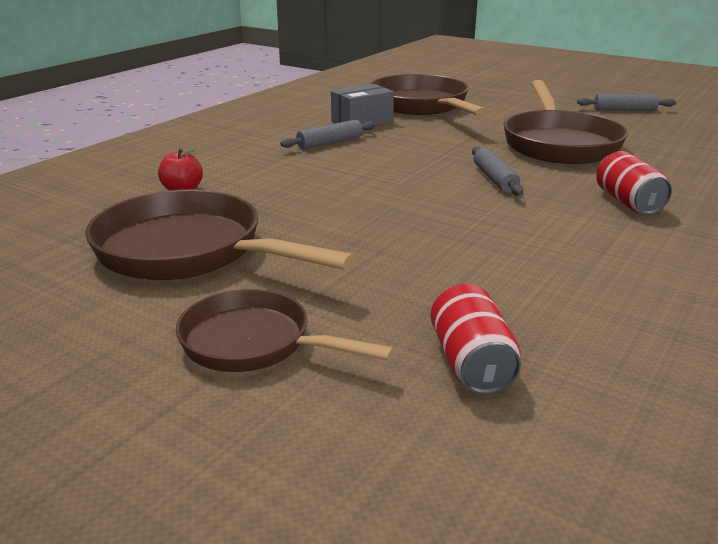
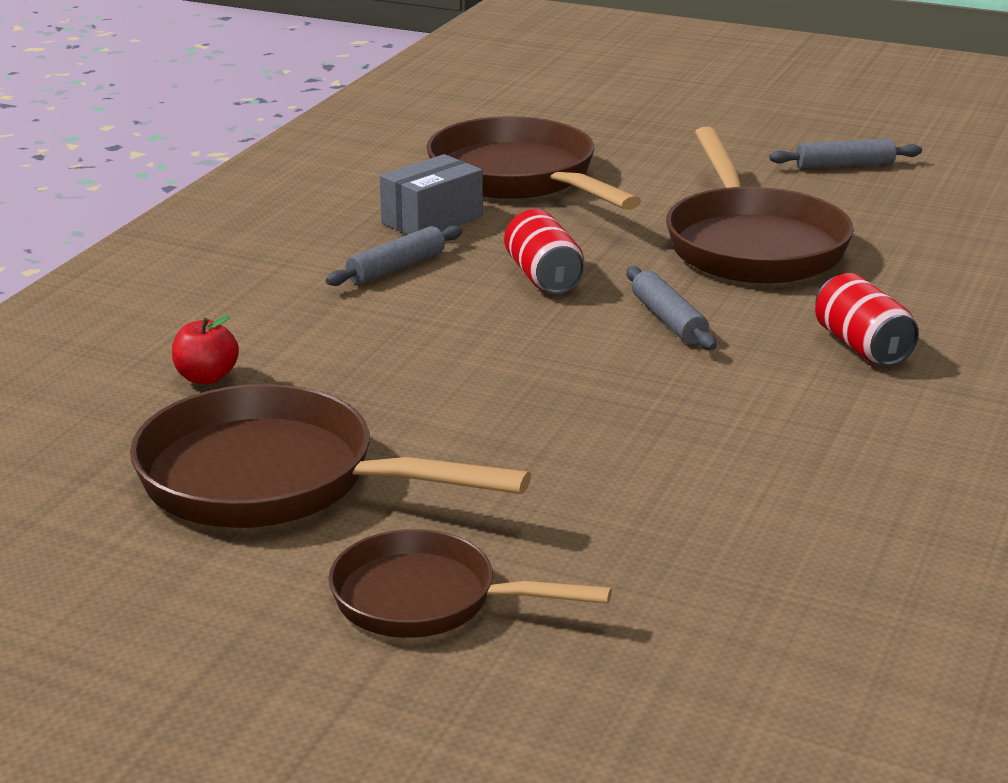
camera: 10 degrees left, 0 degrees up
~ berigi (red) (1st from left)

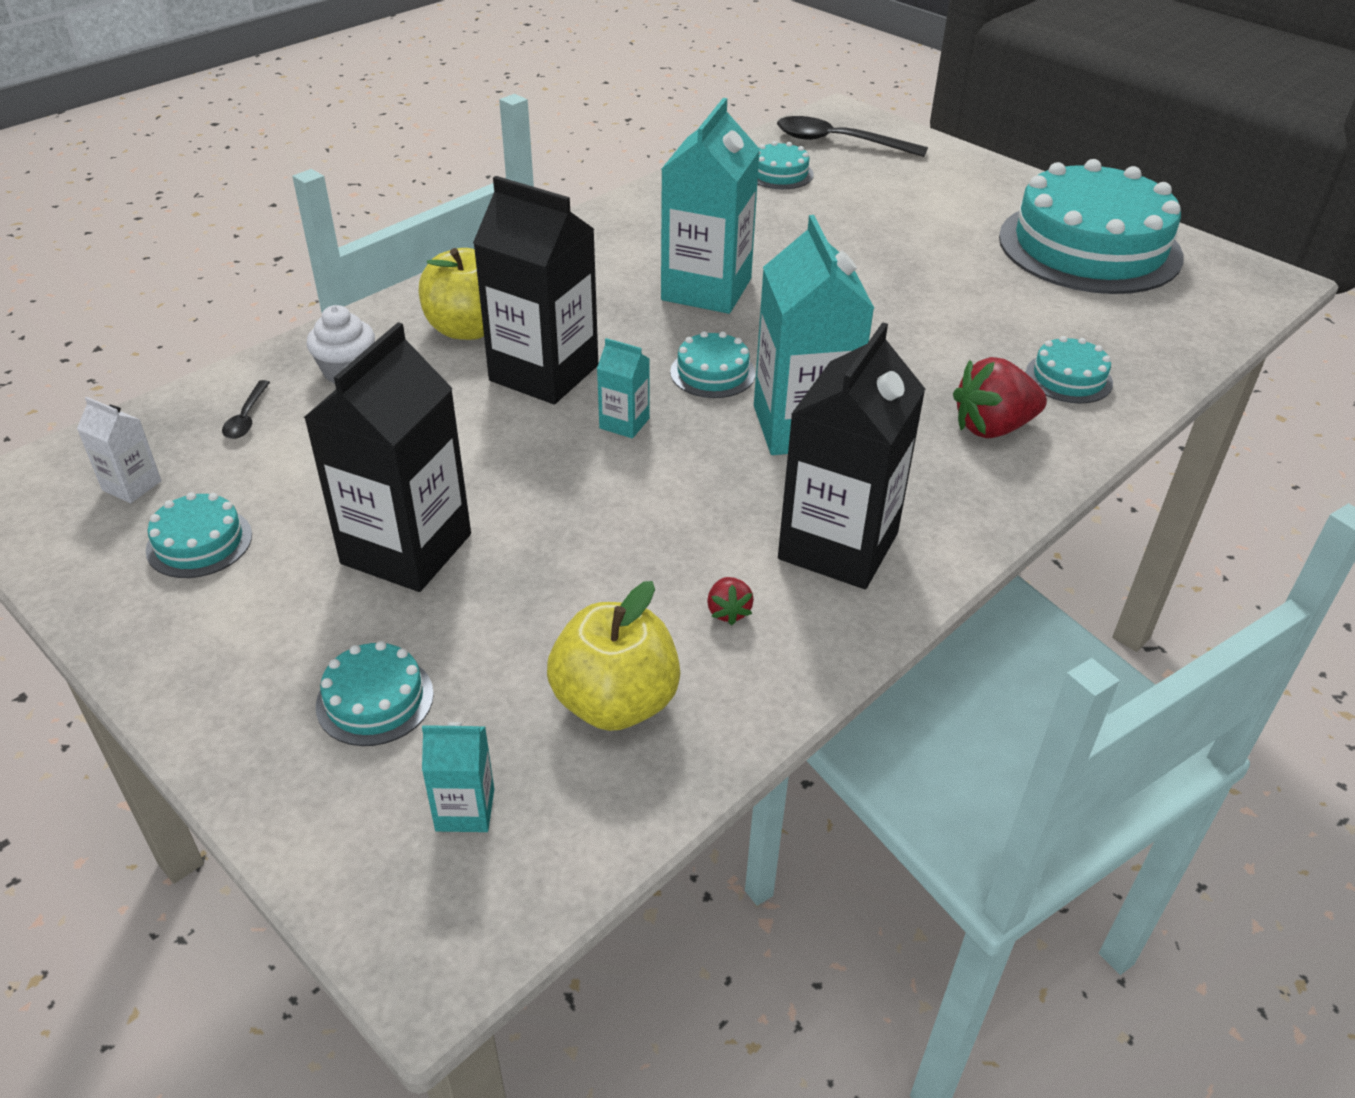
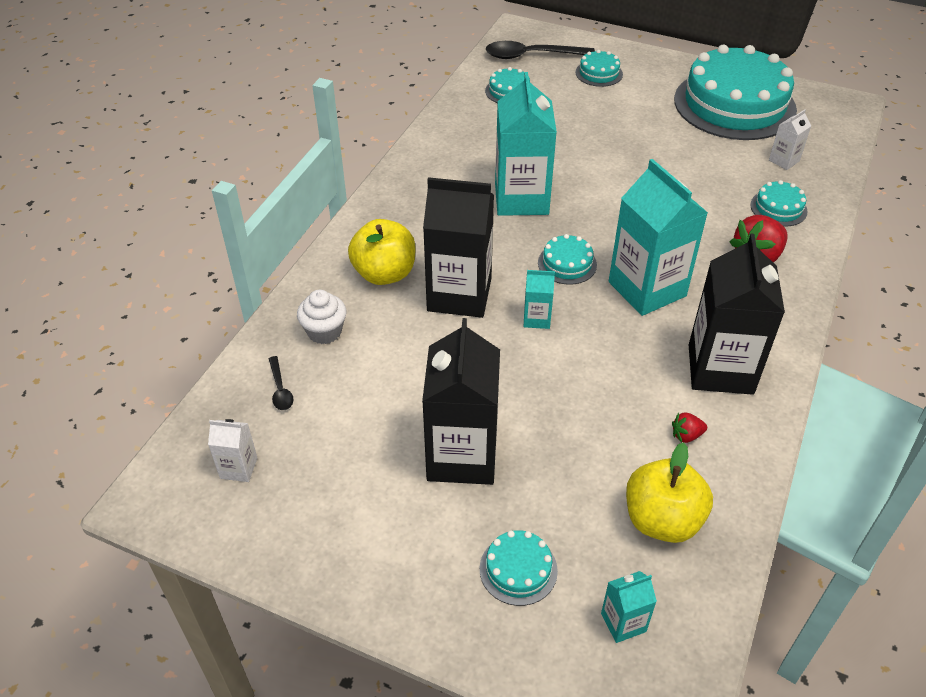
camera: 20 degrees left, 5 degrees up
~ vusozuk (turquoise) (1st from left in the first image) to vusozuk (turquoise) (4th from left)
~ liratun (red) (1st from left) 105 degrees clockwise
+ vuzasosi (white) (2nd from left)

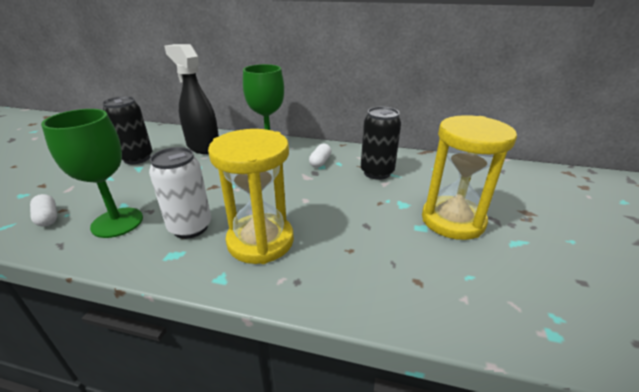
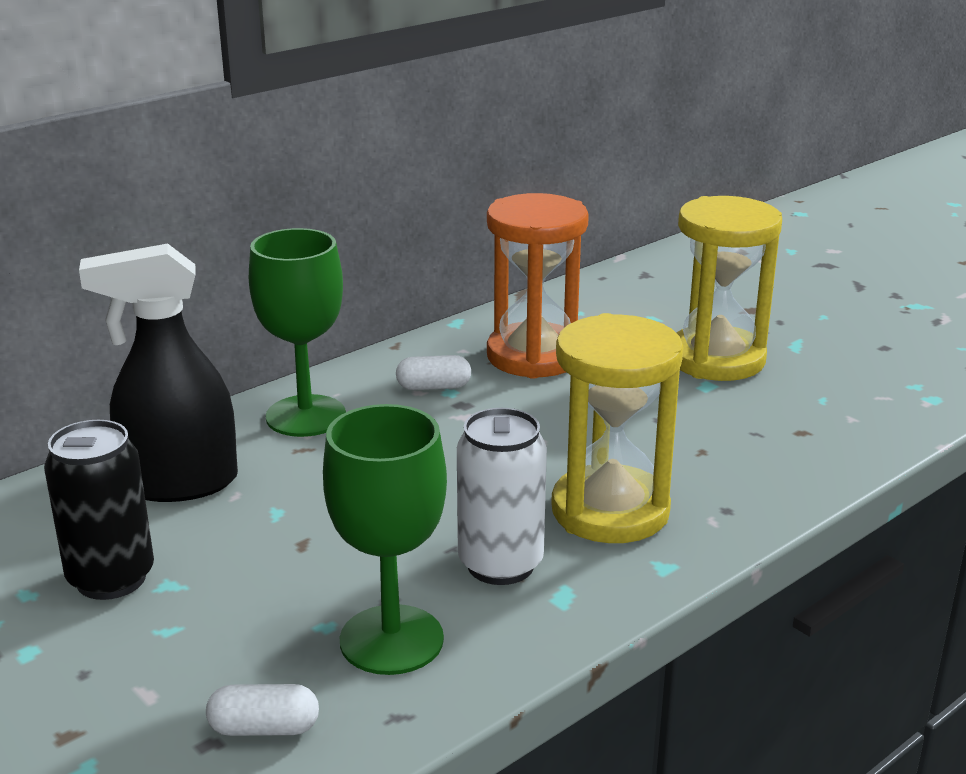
camera: 55 degrees left, 5 degrees down
~ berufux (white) (2nd from left) 60 degrees counterclockwise
~ berigi (black) (2nd from left) to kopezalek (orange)

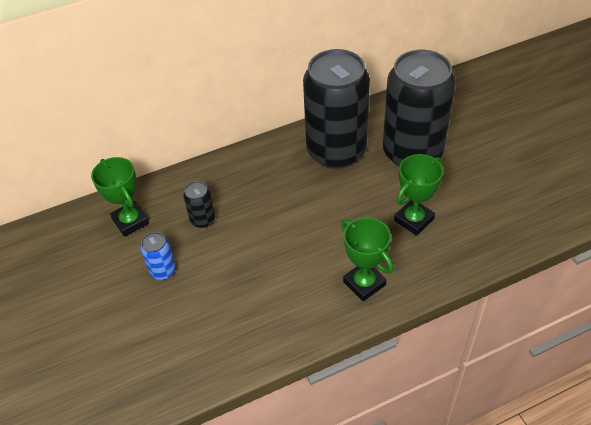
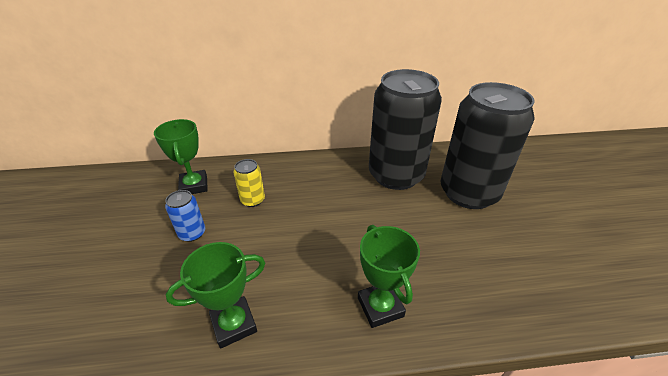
camera: 15 degrees right, 10 degrees down
~ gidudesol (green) (3rd from left in the first image) to gidudesol (green) (2nd from left)
~ berigi (black) (1st from left) to berigi (yellow)

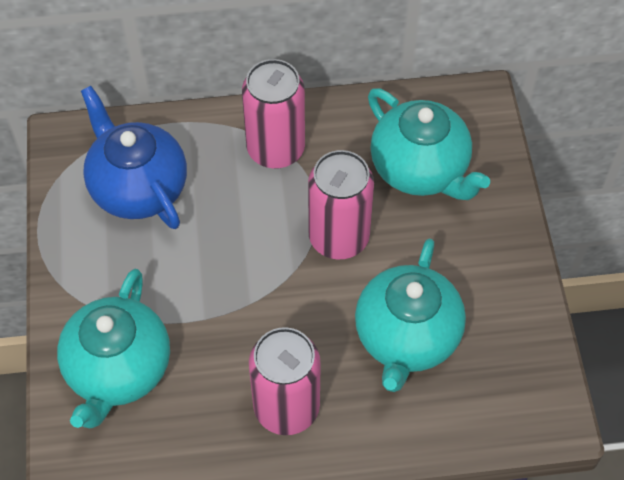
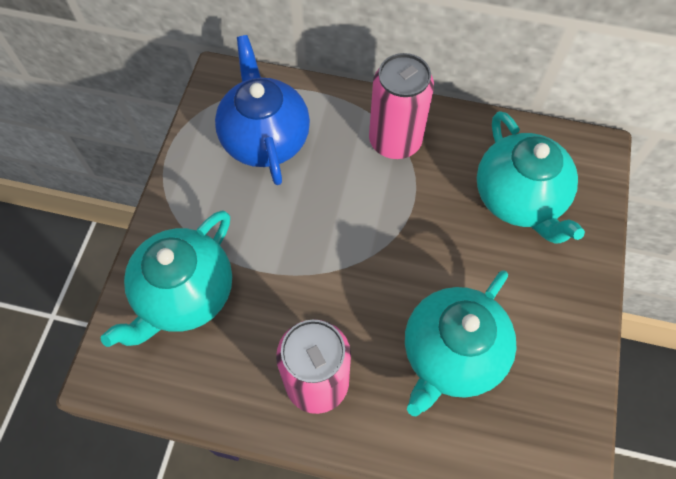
camera: 20 degrees right, 5 degrees up
- berigi (pink) (3rd from left)

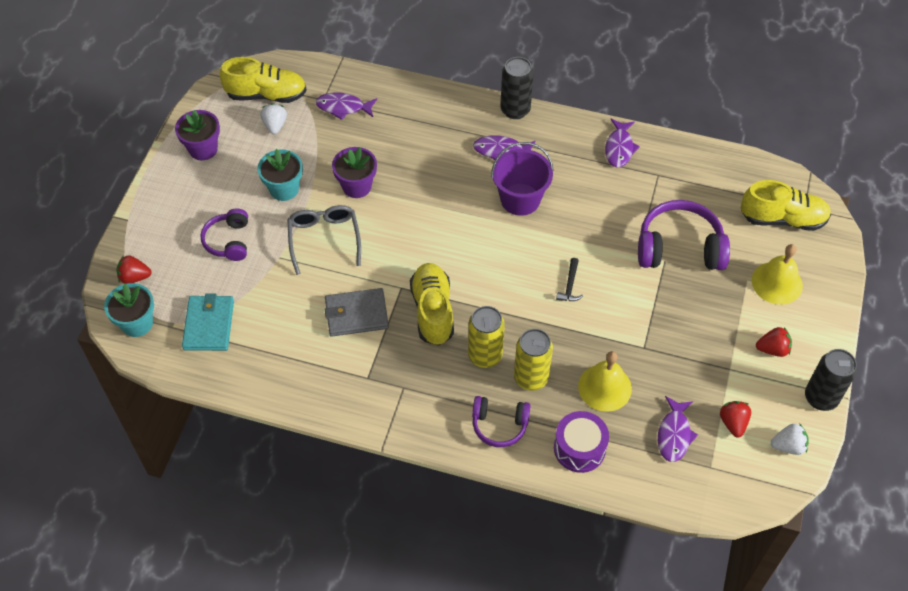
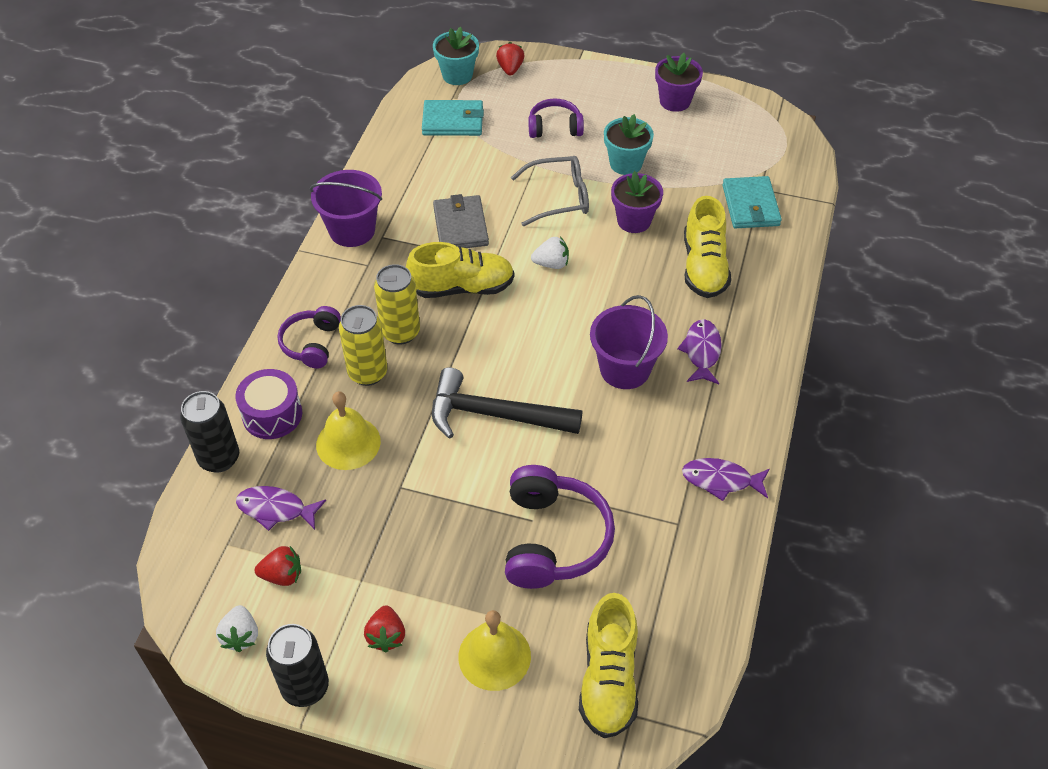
camera: 90 degrees right, 5 degrees down
~ berigi (black) (1st from left)
+ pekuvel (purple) (1st from left)
~ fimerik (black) x2.39
~ liratun (white) (1st from left in the first image) to liratun (white) (2nd from left)
~ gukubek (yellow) (1st from left in the first image) to gukubek (yellow) (3rd from left)
~ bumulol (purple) (1st from left) to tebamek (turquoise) (2nd from left)

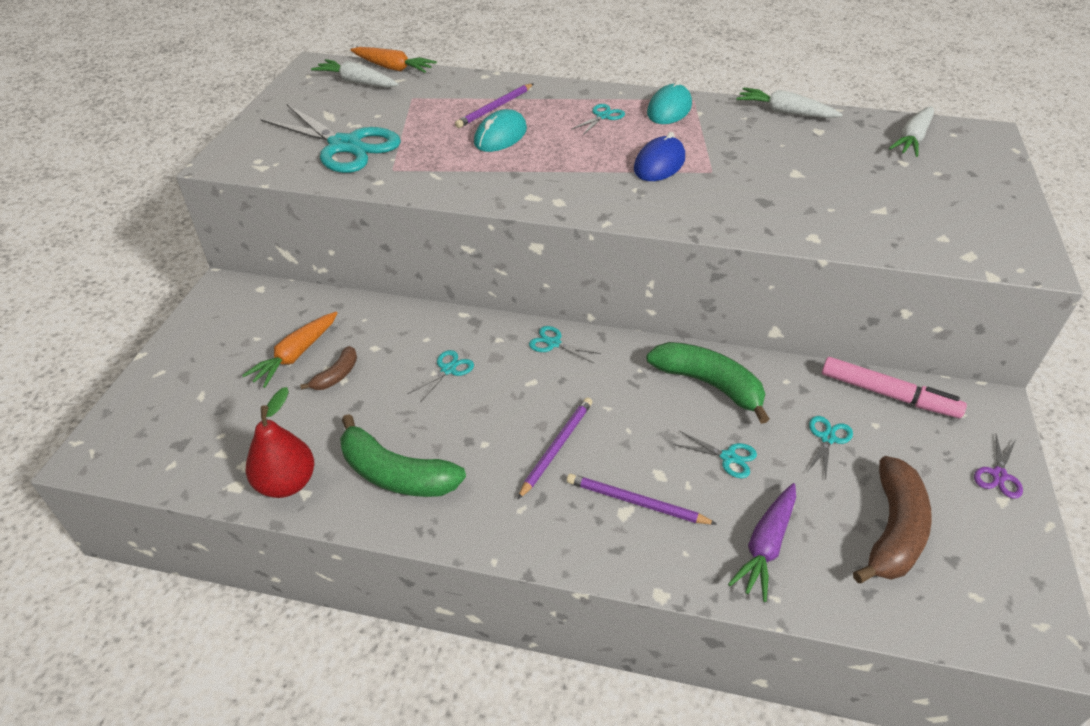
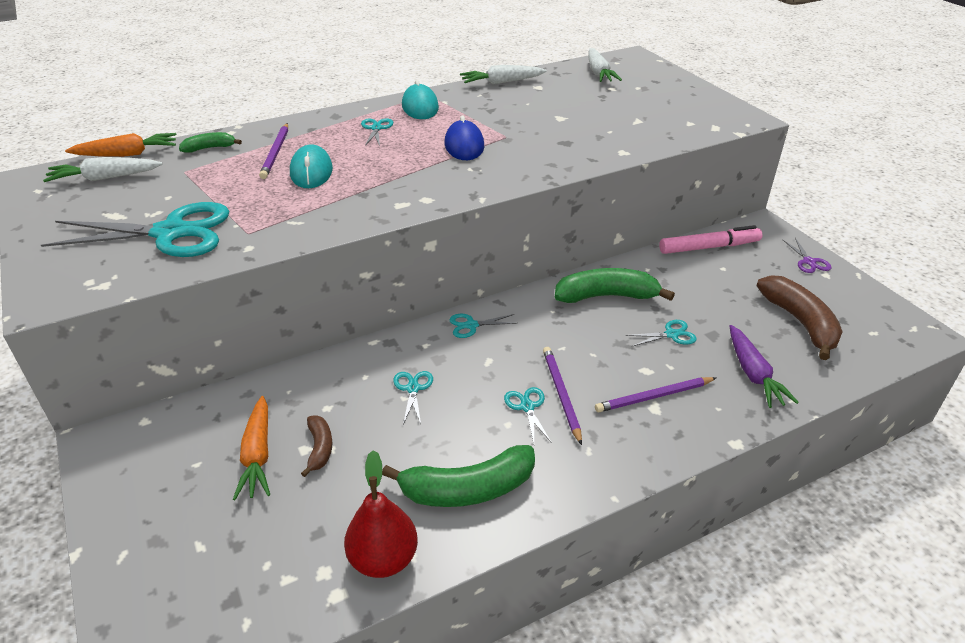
camera: 40 degrees left, 5 degrees down
+ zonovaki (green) (1st from left)
~ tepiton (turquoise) (6th from left in the first image) to tepiton (turquoise) (5th from left)

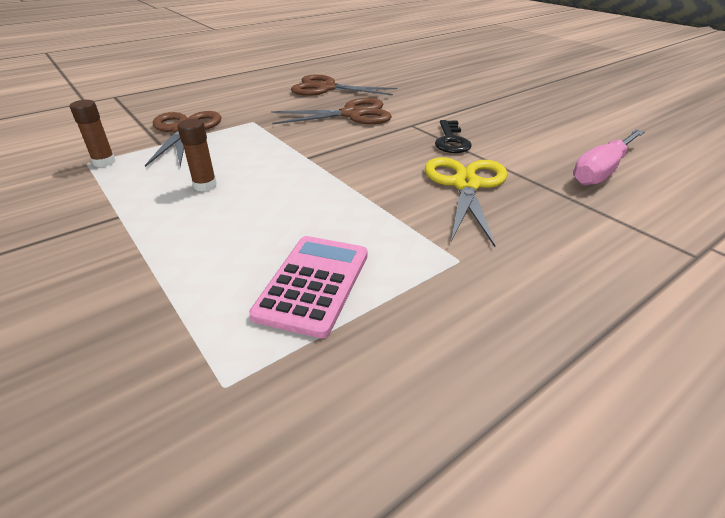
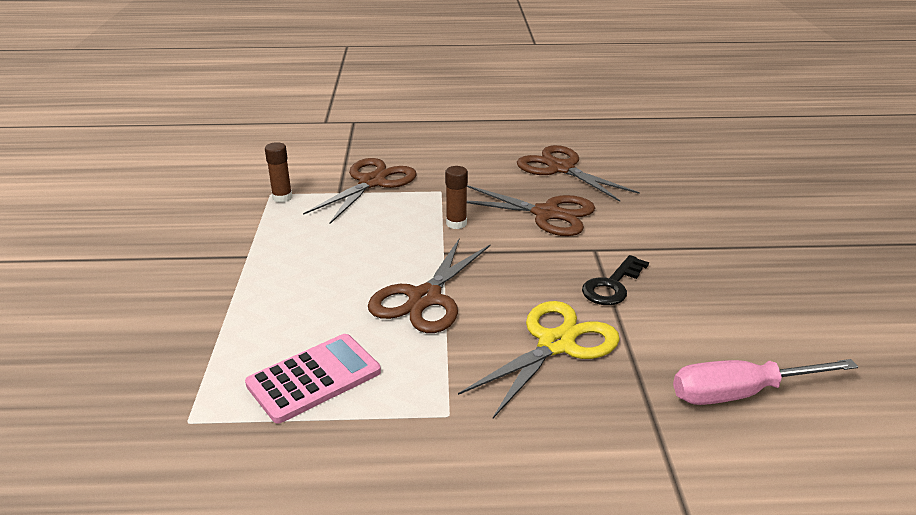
camera: 35 degrees right, 5 degrees down
+ tepiton (brown) (2nd from left)
~ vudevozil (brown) (2nd from left)

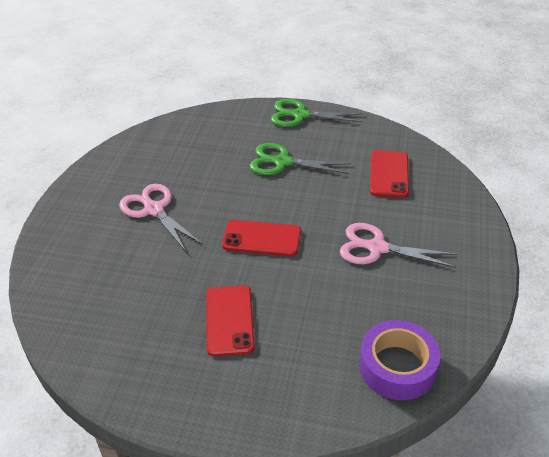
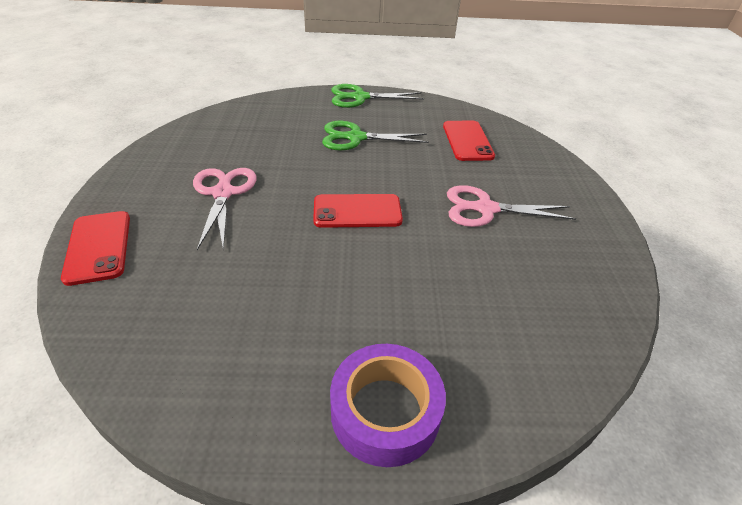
camera: 15 degrees left, 0 degrees up
~ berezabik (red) (1st from left)
~ tepiton (pink) (1st from left) 45 degrees clockwise
~ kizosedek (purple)

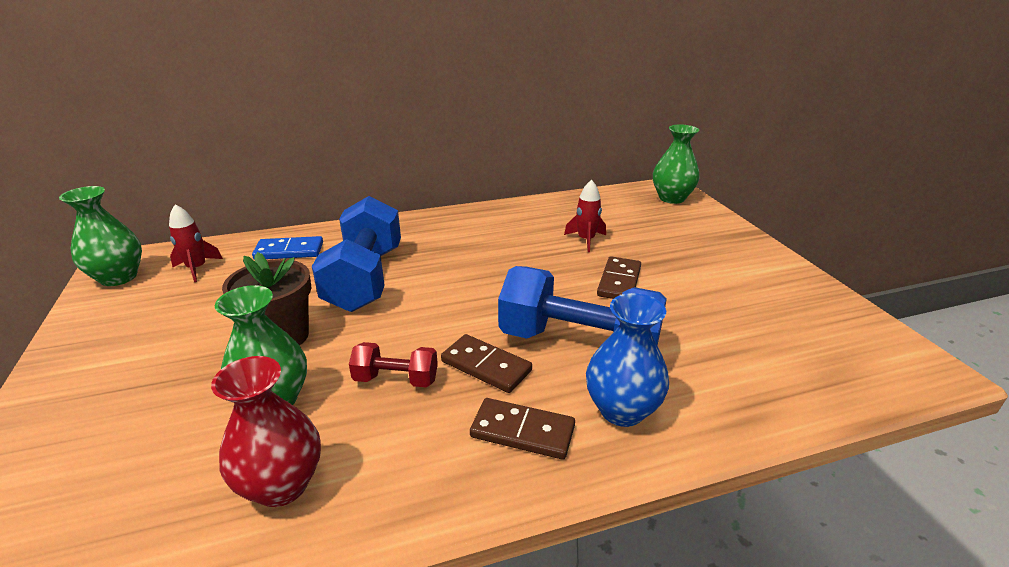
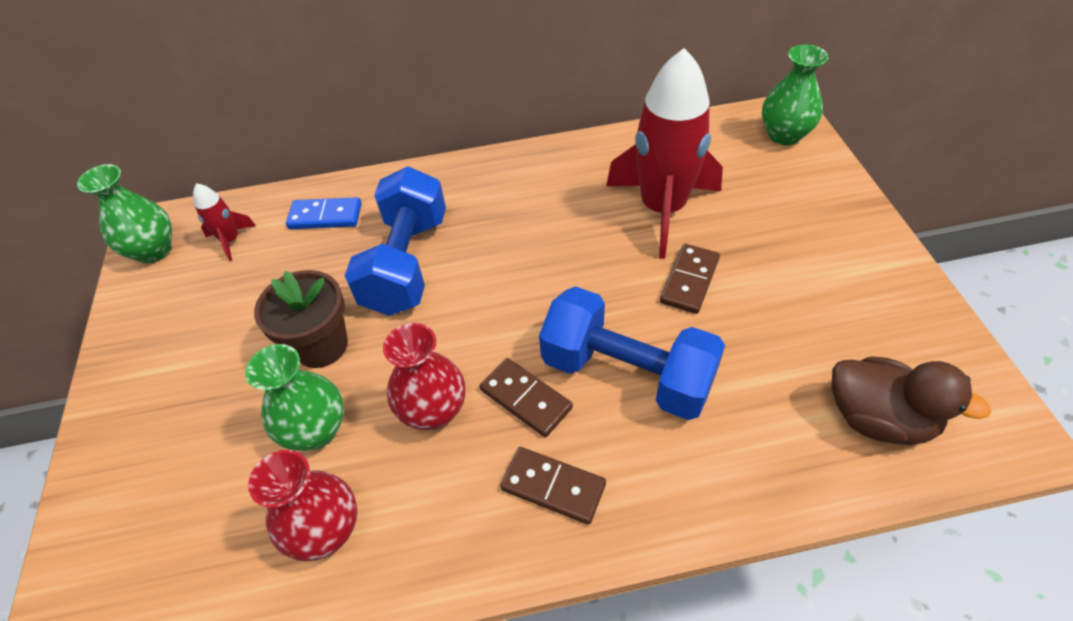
camera: 10 degrees right, 20 degrees up
~ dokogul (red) to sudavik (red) (2nd from left)
~ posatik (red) (2nd from left) x2.30
+ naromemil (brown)
- sudavik (blue)

